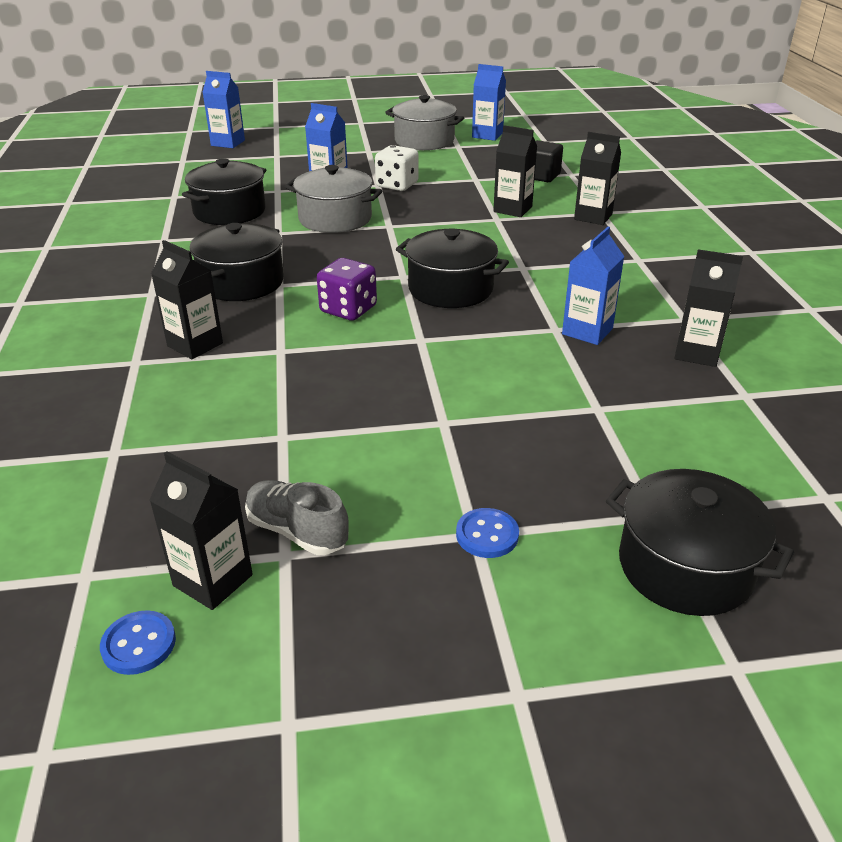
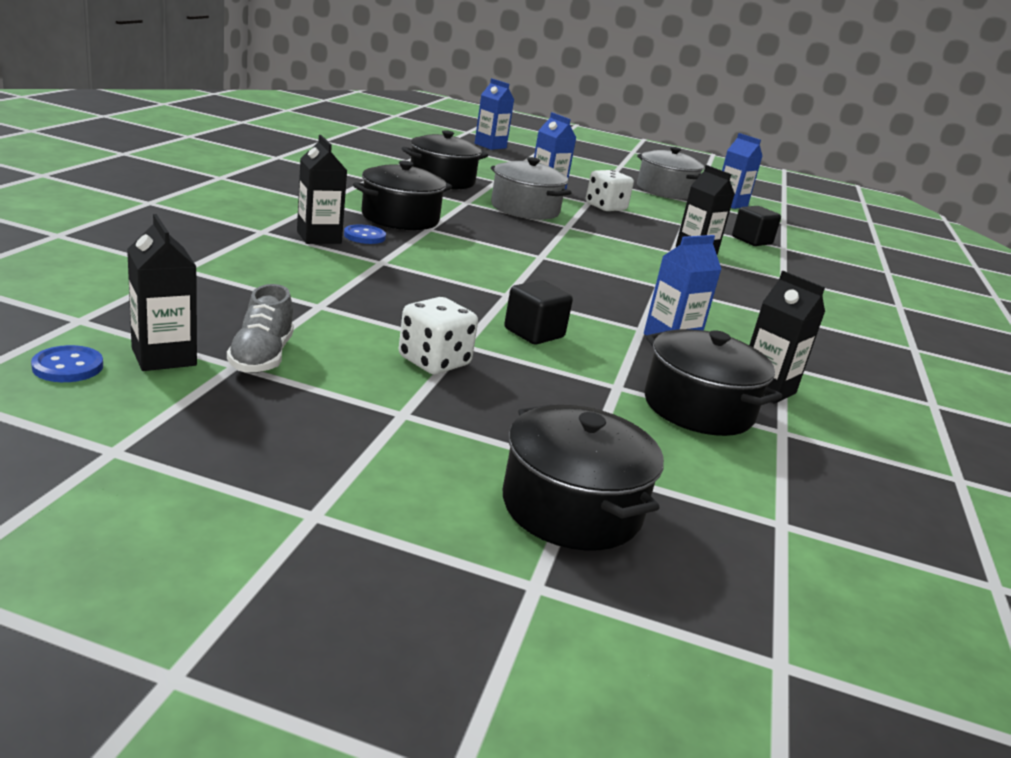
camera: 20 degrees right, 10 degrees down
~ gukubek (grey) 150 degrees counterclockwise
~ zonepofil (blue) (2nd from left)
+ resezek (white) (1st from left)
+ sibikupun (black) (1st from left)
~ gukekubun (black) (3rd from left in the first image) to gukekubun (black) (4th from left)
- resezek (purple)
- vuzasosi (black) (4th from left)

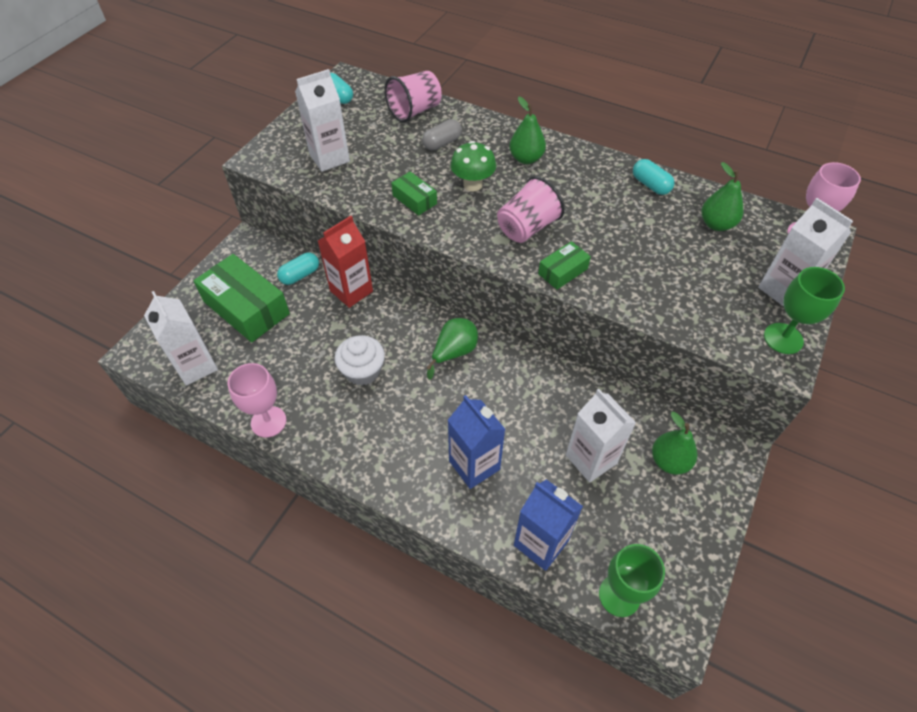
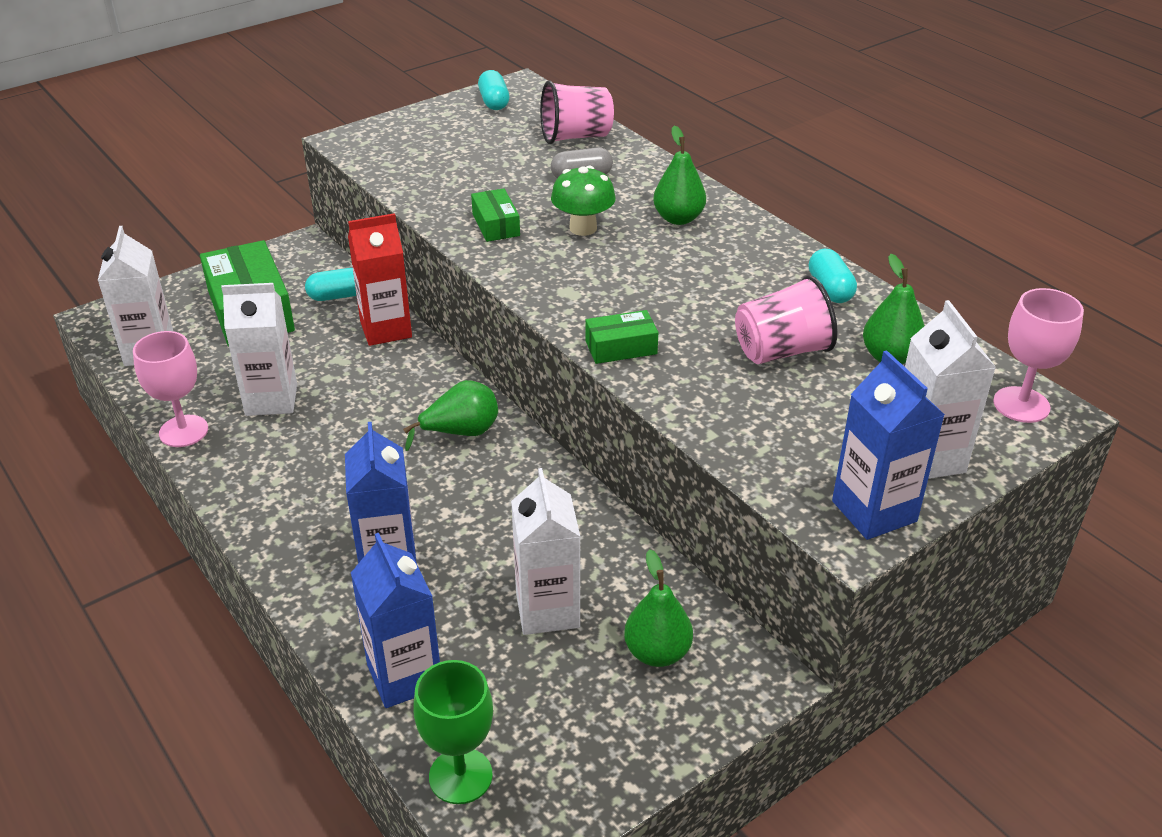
camera: 25 degrees right, 15 degrees down
~ vuzasosi (white) (2nd from left)
~ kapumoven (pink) (2nd from left)
~ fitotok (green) (2nd from left) to vuzasosi (blue) (3rd from left)
- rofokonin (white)

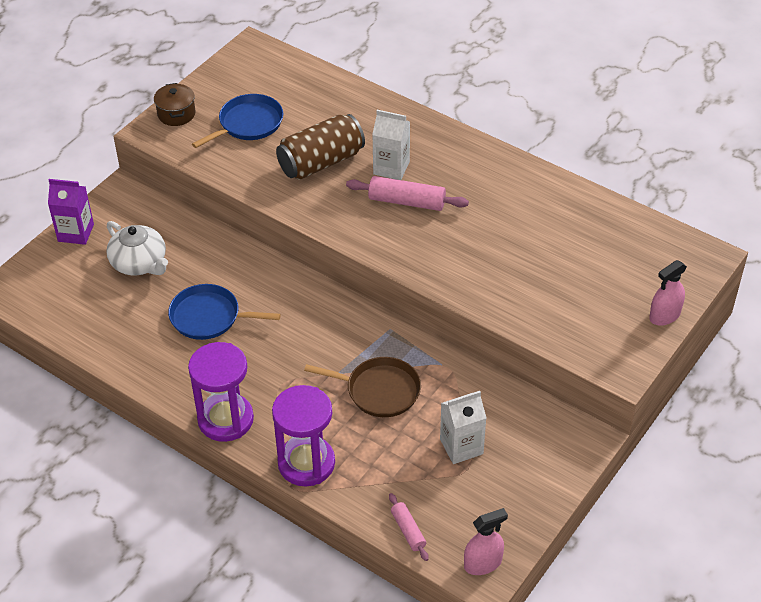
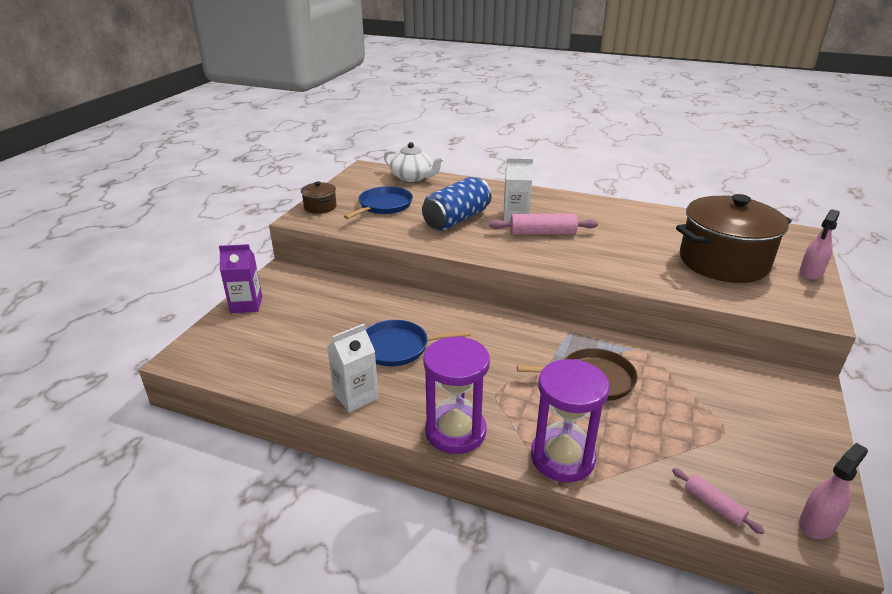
camera: 15 degrees left, 15 degrees down
~ vuzasosi (white) (2nd from left in the first image) to vuzasosi (white) (1st from left)
~ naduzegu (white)
~ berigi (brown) to berigi (blue)
+ gukekubun (brown) (2nd from left)

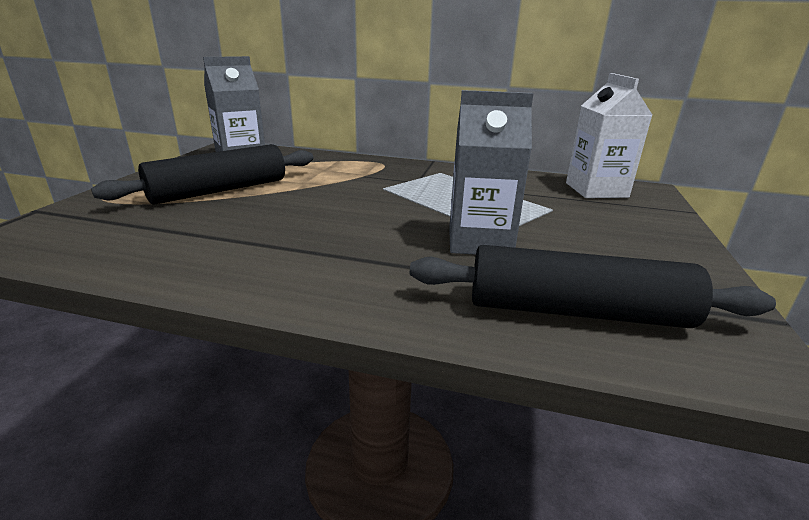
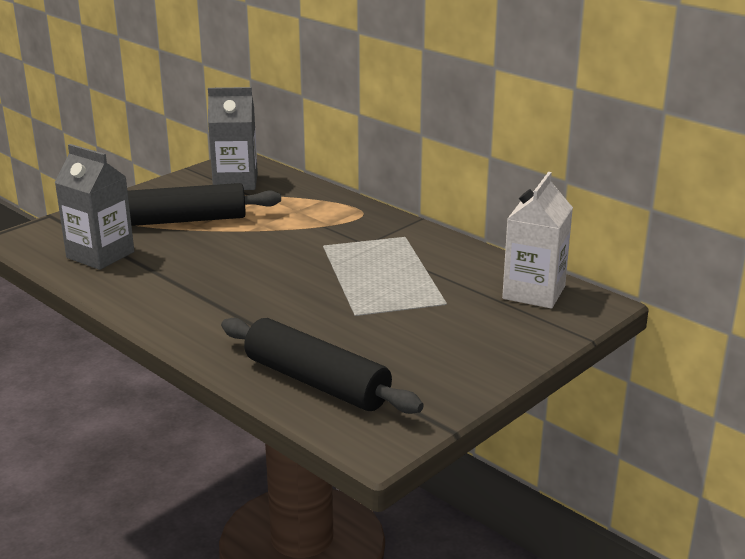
camera: 30 degrees right, 0 degrees up
~ vuzasosi (grey) (2nd from left in the first image) to vuzasosi (grey) (1st from left)

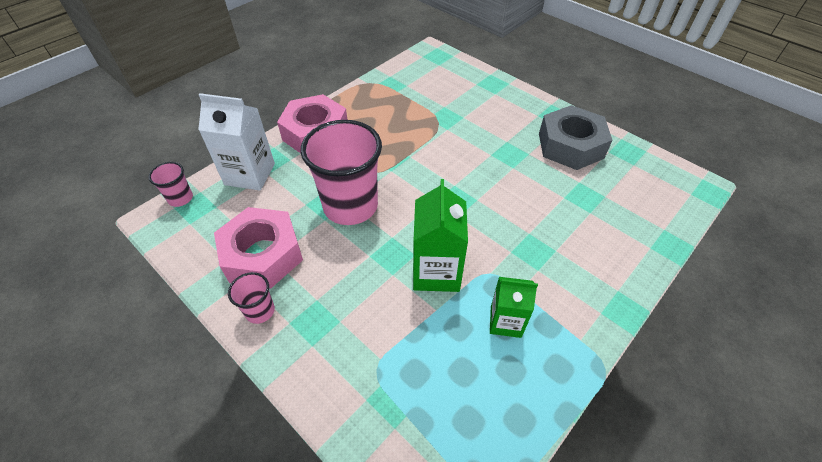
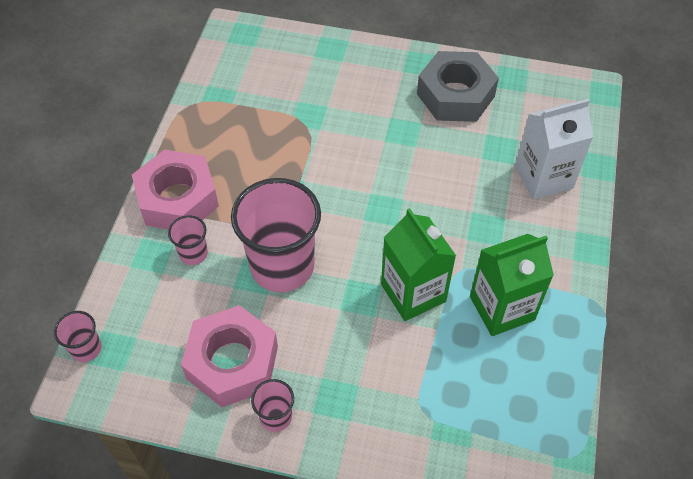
camera: 30 degrees left, 5 degrees up
+ kapumoven (pink) (2nd from left)
~ vuzasosi (green) (2nd from left) x1.57
~ vuzasosi (white)

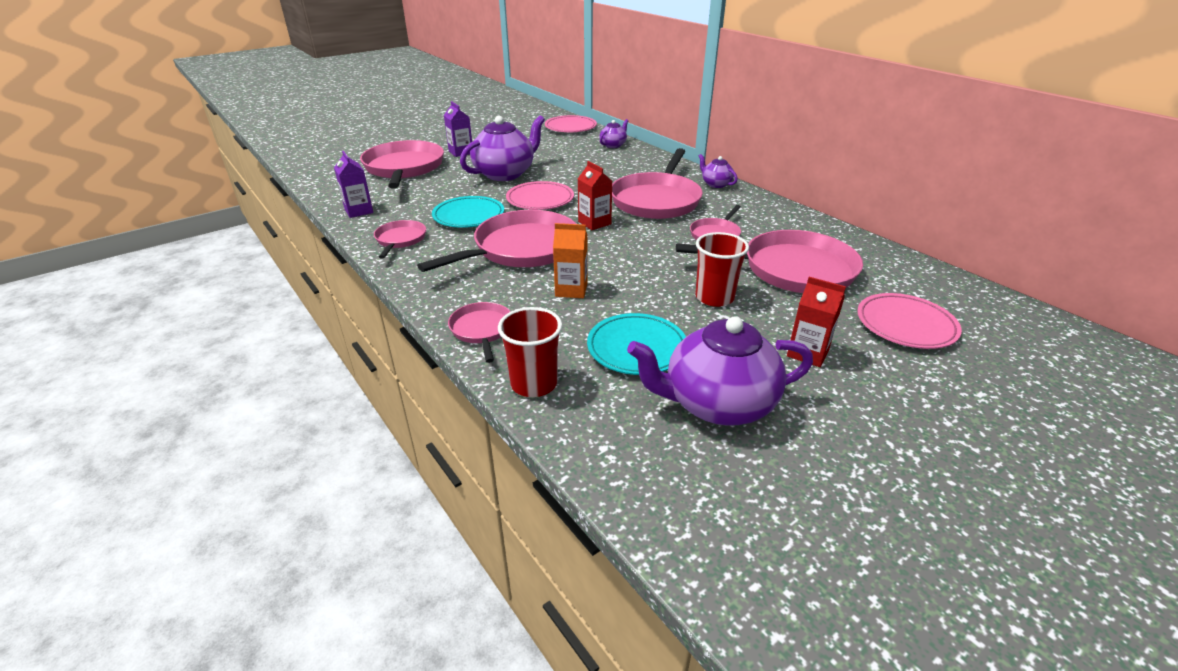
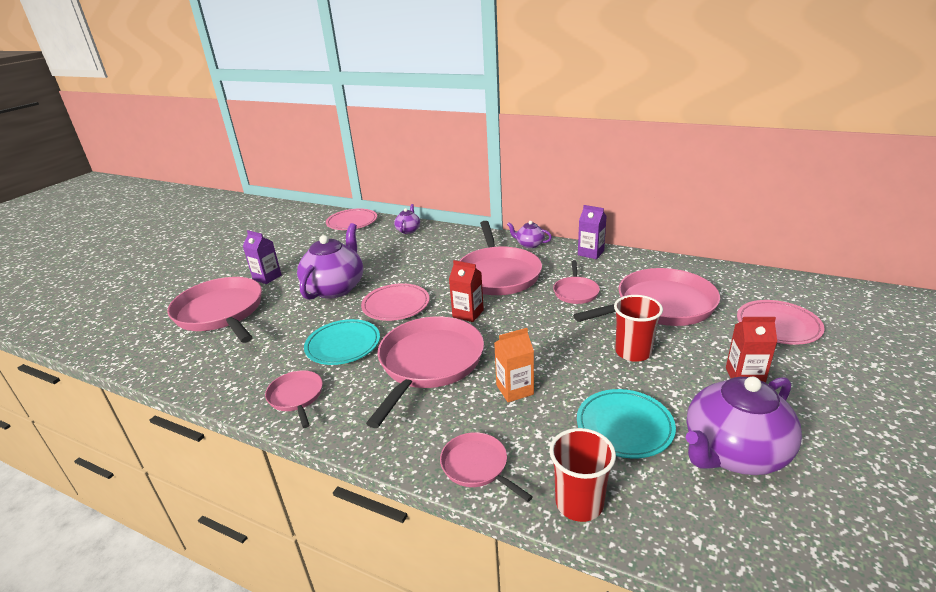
camera: 25 degrees left, 5 degrees down
~ vuzasosi (purple) (1st from left in the first image) to vuzasosi (purple) (2nd from left)

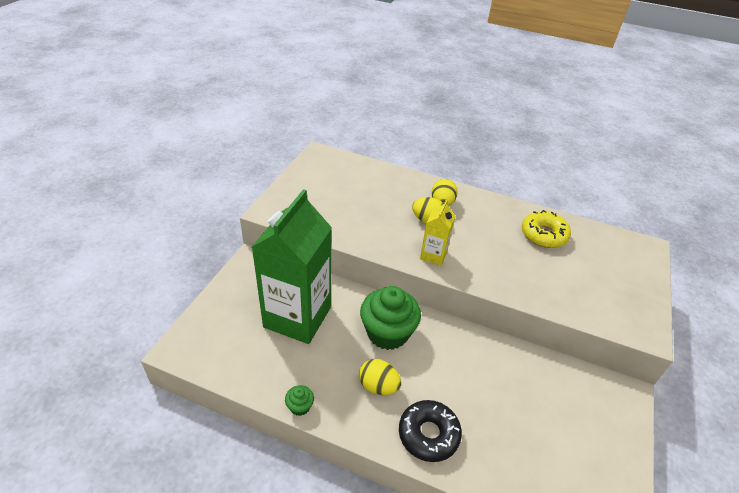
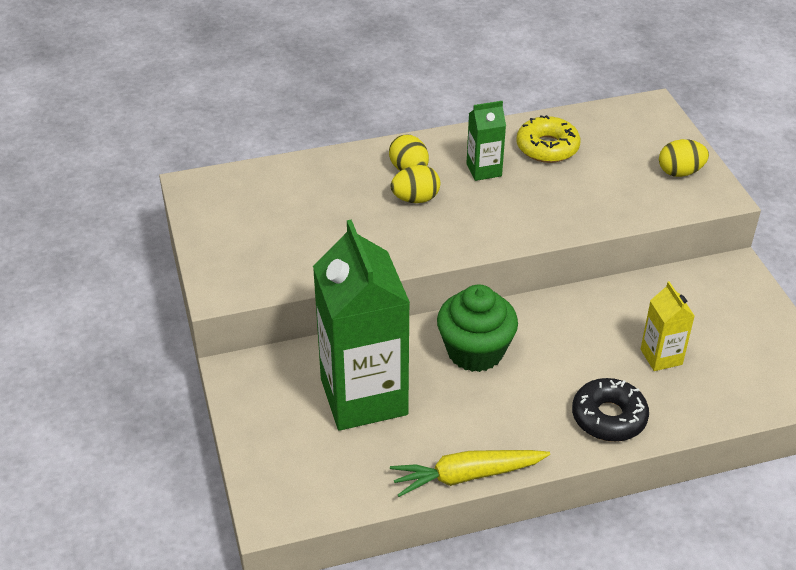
camera: 35 degrees left, 0 degrees up
~ rofokonin (green) (1st from left) to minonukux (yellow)
+ vuzasosi (green) (2nd from left)
~ vuzasosi (yellow)
~ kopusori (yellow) (1st from left in the first image) to kopusori (yellow) (3rd from left)

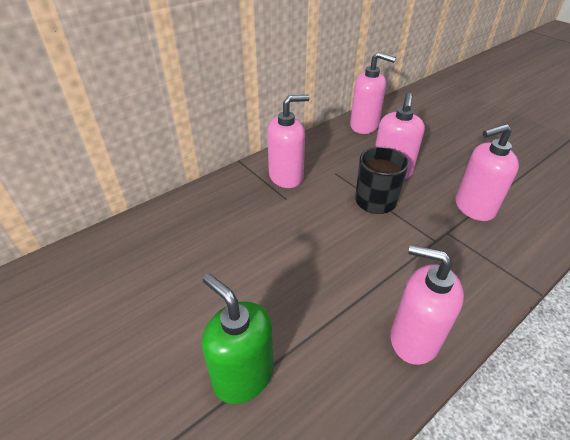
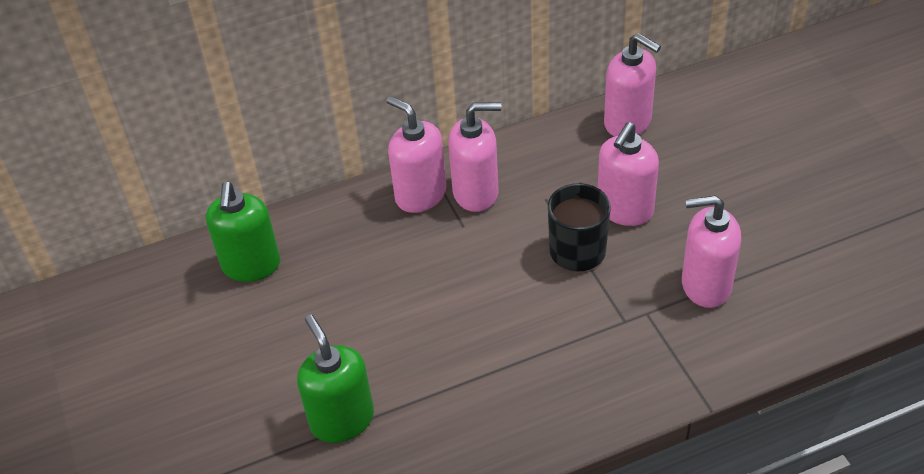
camera: 20 degrees right, 5 degrees up
+ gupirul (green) (1st from left)
~ gupirul (pink) (4th from left in the first image) to gupirul (pink) (1st from left)

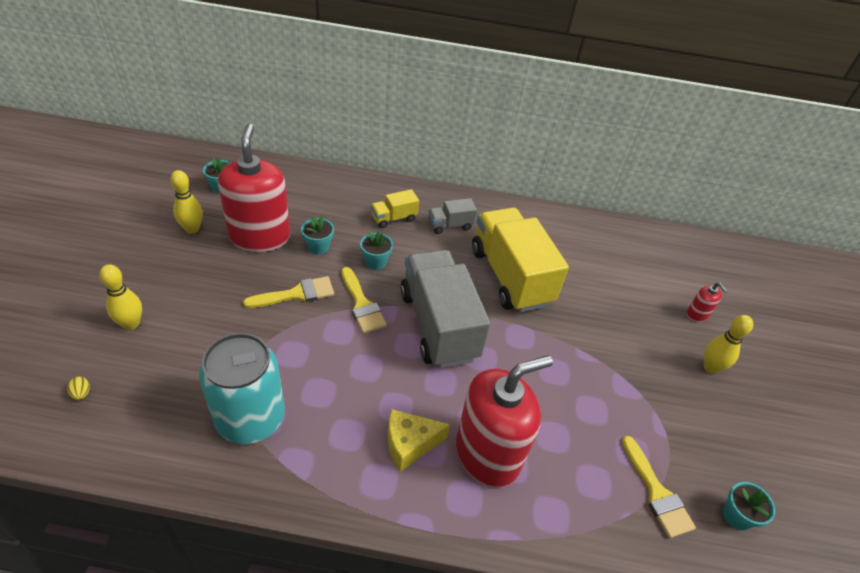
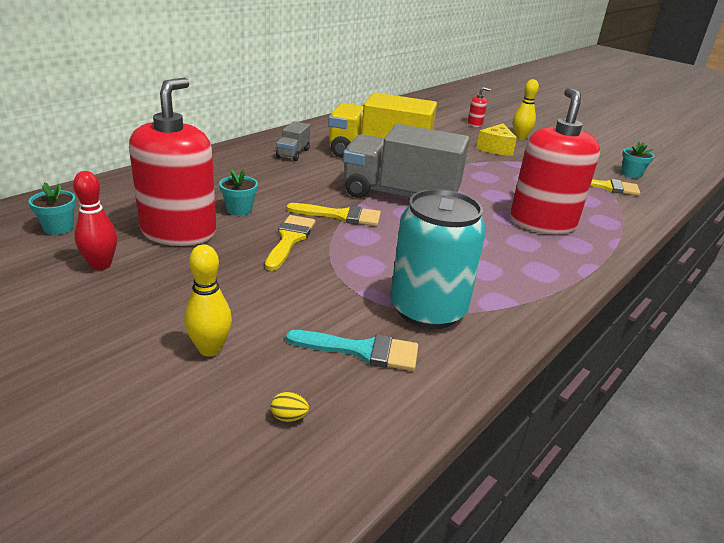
camera: 55 degrees left, 15 degrees down
~ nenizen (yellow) (2nd from left) to nenizen (red)
~ gupirul (red) (1st from left) 75 degrees clockwise
+ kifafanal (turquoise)
~ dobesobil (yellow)
- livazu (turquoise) (3rd from left)
- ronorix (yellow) (1st from left)

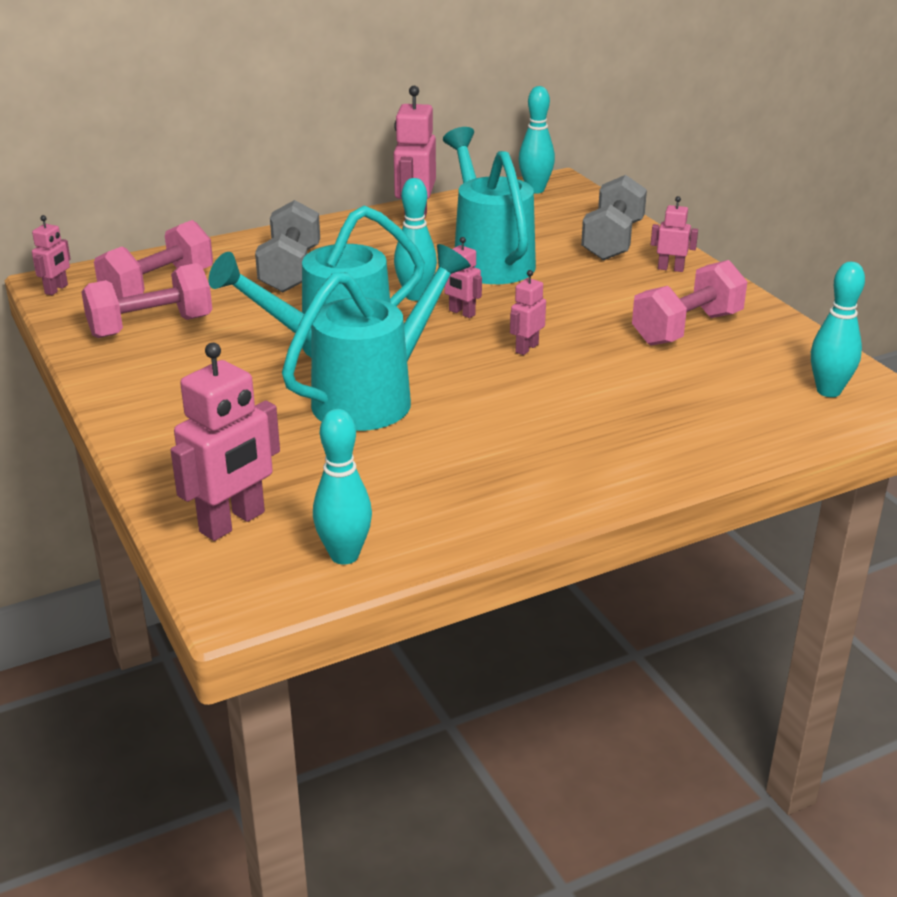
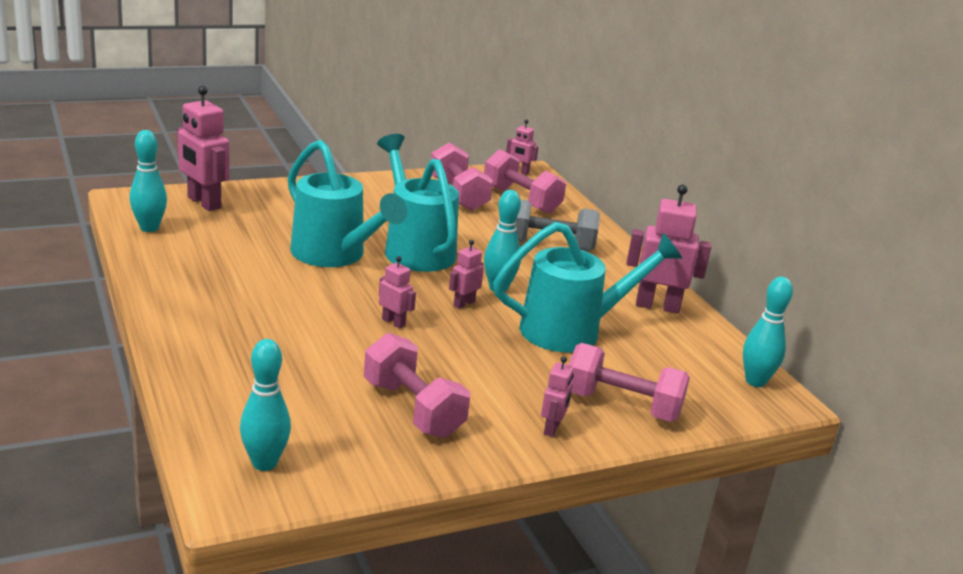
camera: 90 degrees right, 5 degrees down
~ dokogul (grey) (2nd from left) to dokogul (pink) (4th from left)

